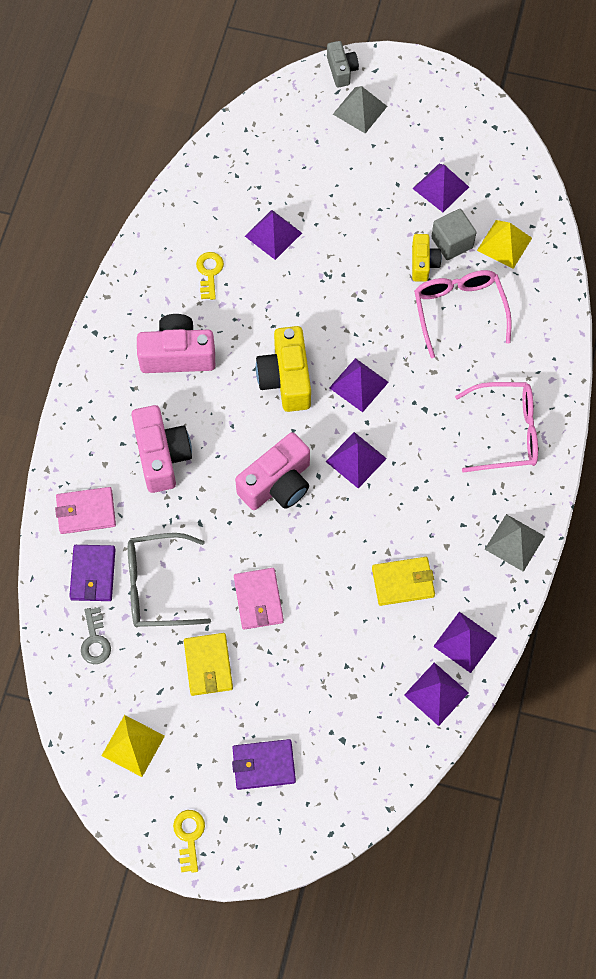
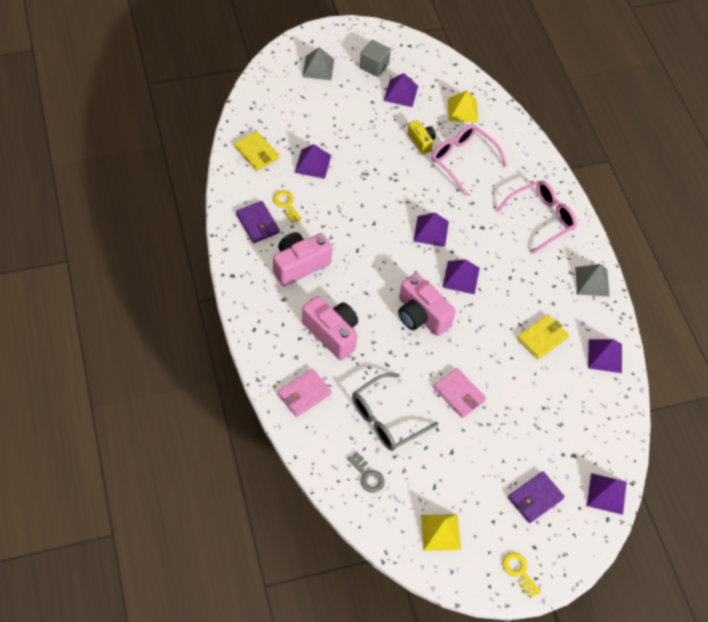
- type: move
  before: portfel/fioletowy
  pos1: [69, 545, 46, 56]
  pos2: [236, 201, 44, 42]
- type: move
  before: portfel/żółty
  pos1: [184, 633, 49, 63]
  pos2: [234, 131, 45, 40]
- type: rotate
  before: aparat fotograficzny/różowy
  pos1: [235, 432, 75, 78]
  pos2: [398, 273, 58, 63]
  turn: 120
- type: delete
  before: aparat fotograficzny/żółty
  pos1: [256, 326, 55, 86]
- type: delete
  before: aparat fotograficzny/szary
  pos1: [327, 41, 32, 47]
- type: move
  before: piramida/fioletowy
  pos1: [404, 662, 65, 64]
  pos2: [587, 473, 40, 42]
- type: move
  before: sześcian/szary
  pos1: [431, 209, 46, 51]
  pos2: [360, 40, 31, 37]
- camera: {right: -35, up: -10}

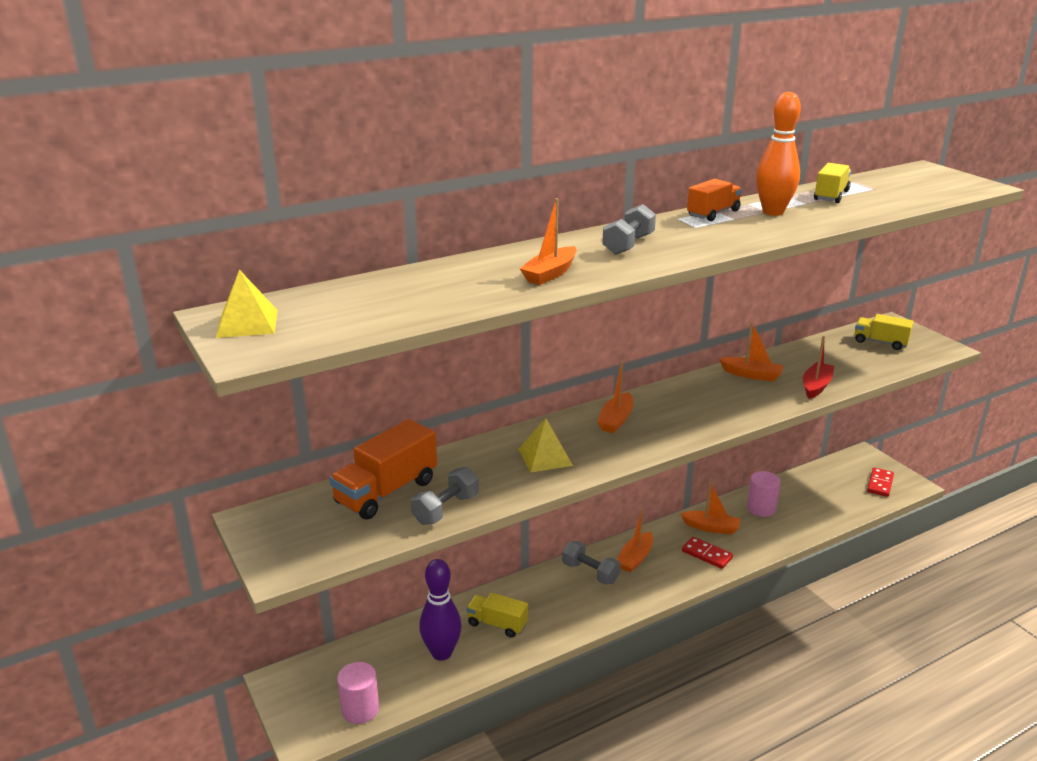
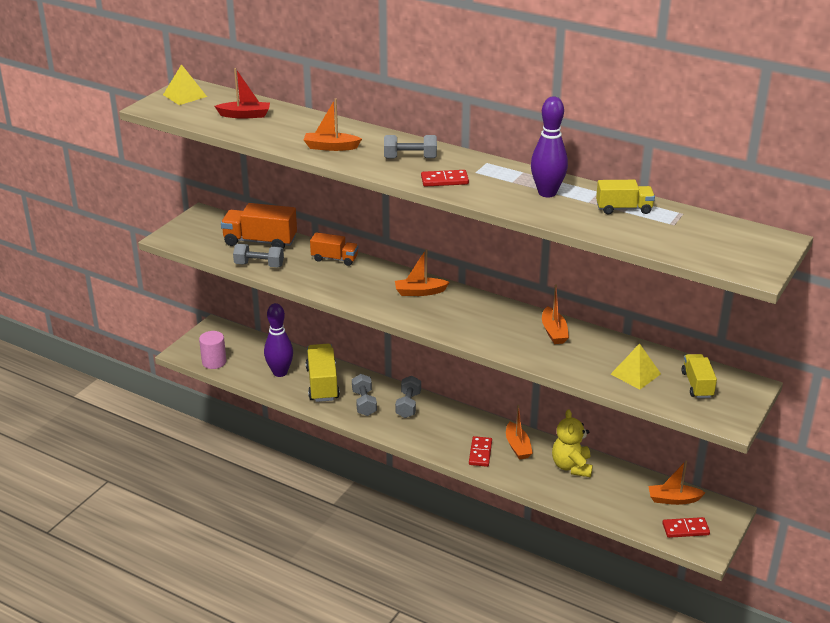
- type: resize
  before: ciężarówka/żółty
  pos1: [466, 593, 62, 45]
  pos2: [306, 344, 34, 58]
  scale: 1.6
- type: move
  before: piramida/żółty
  pos1: [519, 418, 54, 55]
  pos2: [611, 343, 50, 46]
- type: move
  before: łódka/pomarańczowy
  pos1: [617, 509, 36, 64]
  pos2: [648, 460, 58, 45]
- type: move
  before: ciężarówka/pomarańczowy
  pos1: [687, 179, 55, 42]
  pos2: [310, 232, 48, 34]
- type: replace
  before: walec/różowy
  after: miś/żółty
  pos1: [747, 471, 34, 46]
  pos2: [552, 409, 41, 68]
- type: recolor
  before: kręgiel/pomarańczowy
  after: kręgiel/fioletowy
  pos1: [756, 92, 45, 124]
  pos2: [531, 96, 37, 101]
- type: move
  before: łódka/czerwony
  pos1: [803, 336, 31, 63]
  pos2: [215, 68, 55, 51]
- type: insert
  after: hantel/szary
  pos2: [352, 374, 25, 42]
- type: insert
  after: kostka domina/czerwony
  pos2: [421, 170, 48, 17]
- camera: {right: 60, up: 5}

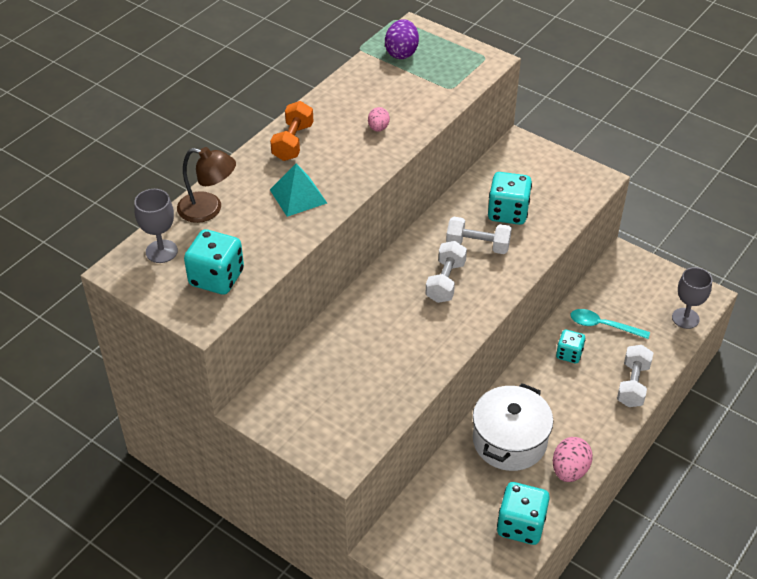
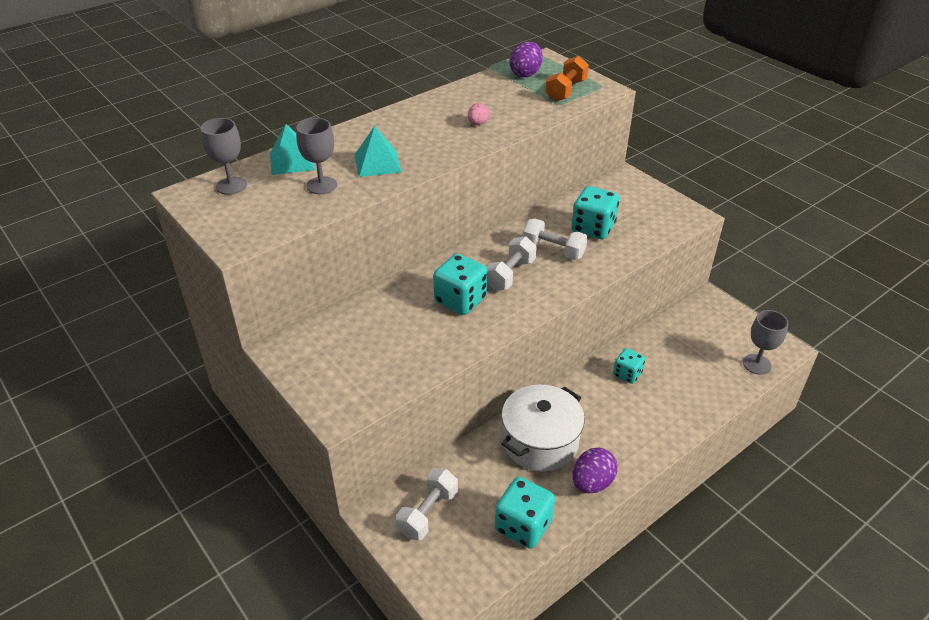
- type: replace
  before: lampka/brązowy
  after: piramida/turkusowy
  pos1: [177, 147, 59, 76]
  pos2: [270, 124, 45, 51]
- type: move
  before: kostka do gry/turkusowy
  pos1: [184, 229, 60, 66]
  pos2: [433, 254, 55, 61]
- type: move
  before: hantel/pomarańczowy
  pos1: [270, 101, 43, 60]
  pos2: [545, 56, 44, 46]
- type: recolor
  before: jajko/różowy
  after: jajko/fioletowy
  pos1: [553, 437, 40, 45]
  pos2: [573, 448, 45, 45]
- type: delete
  before: łyżka/turkusowy
  pos1: [570, 309, 80, 30]
- type: move
  before: hantel/biały
  pos1: [617, 345, 36, 62]
  pos2: [396, 468, 62, 72]
- type: insert
  after: kielich/szary
  pos2: [296, 118, 41, 76]
- camera: {right: 15, up: -5}

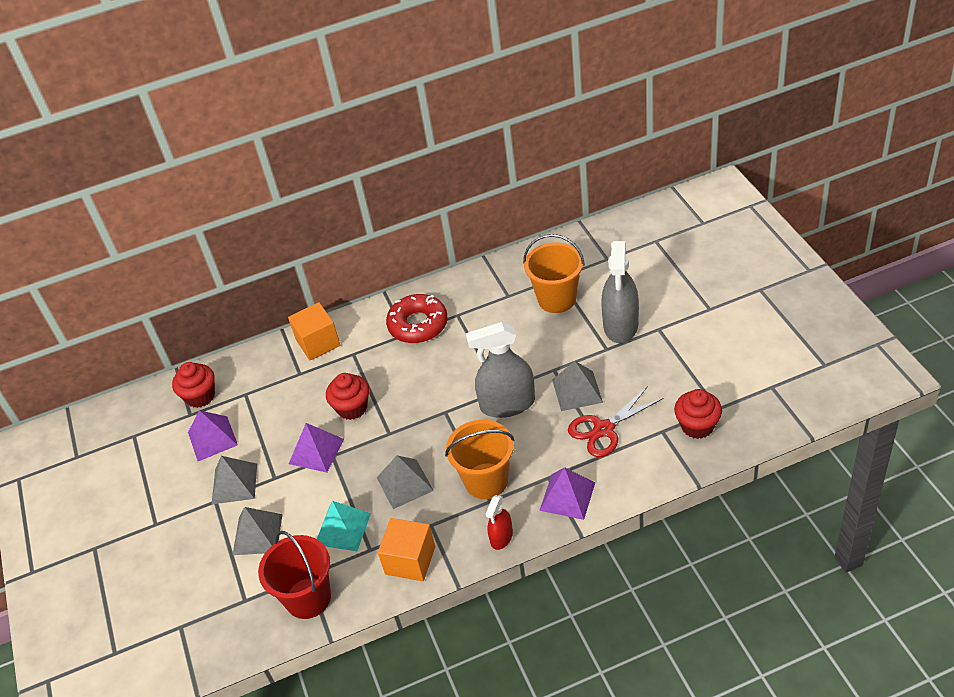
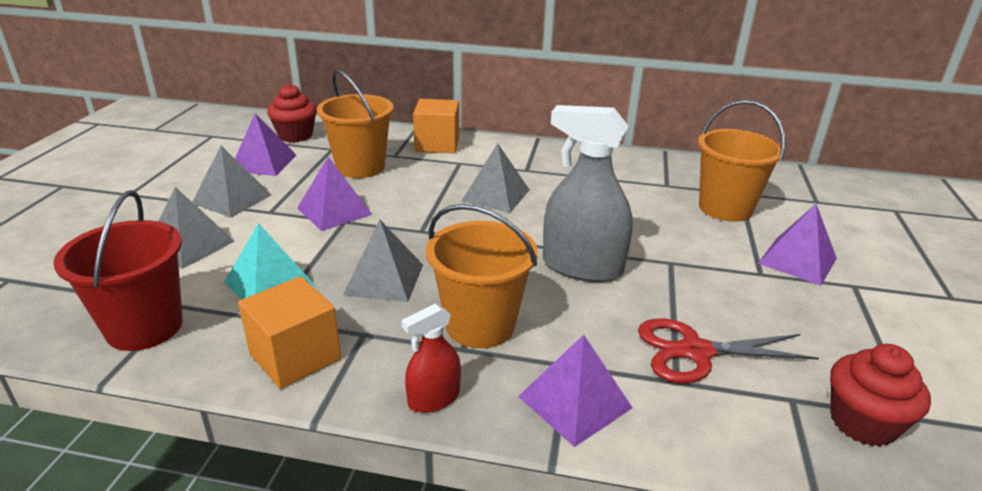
- type: delete
  before: muffinka/czerwony
  pos1: [326, 373, 43, 47]
- type: delete
  before: donut/czerwony
  pos1: [386, 294, 62, 49]
- type: move
  before: piramida/szary
  pos1: [552, 361, 51, 50]
  pos2: [462, 143, 67, 70]
- type: replace
  before: spryskiwacz/szary
  after: piramida/fioletowy
  pos1: [601, 241, 38, 102]
  pos2: [758, 204, 79, 82]
- type: insert
  after: wiadro/pomarańczowy
  pos2: [317, 70, 77, 108]
- camera: {right: 25, up: -15}

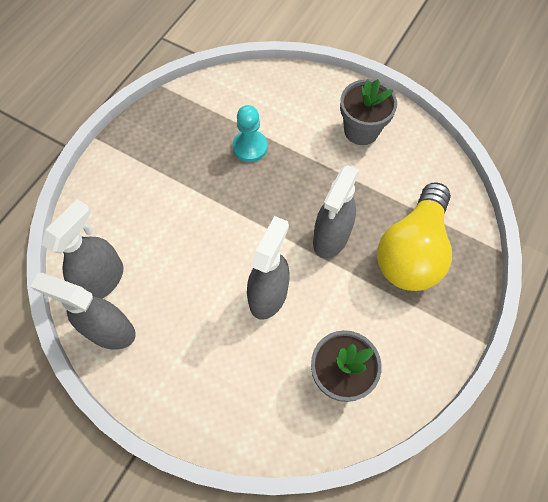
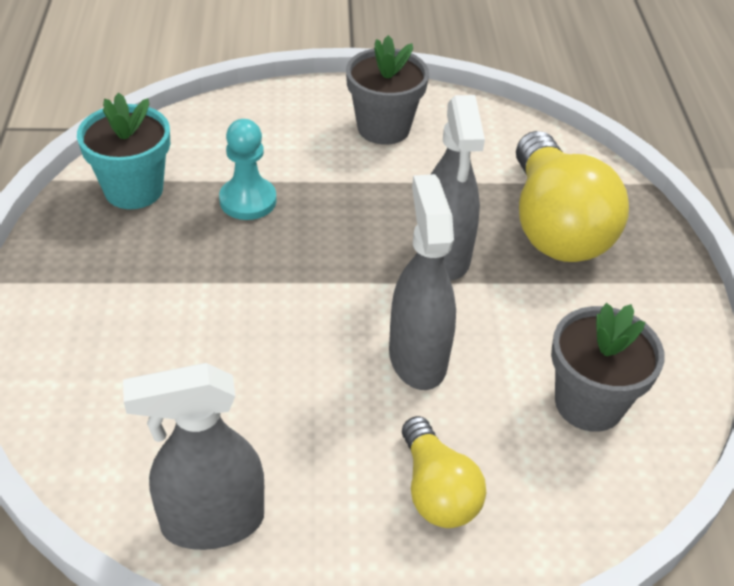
- type: delete
  before: spryskiwacz/szary
  pos1: [42, 199, 82, 100]
- type: insert
  after: doniczka/turkusowy
  pos2: [77, 93, 93, 116]
- type: insert
  after: żarówka/żółty
  pos2: [402, 416, 84, 112]
- camera: {right: -35, up: -20}

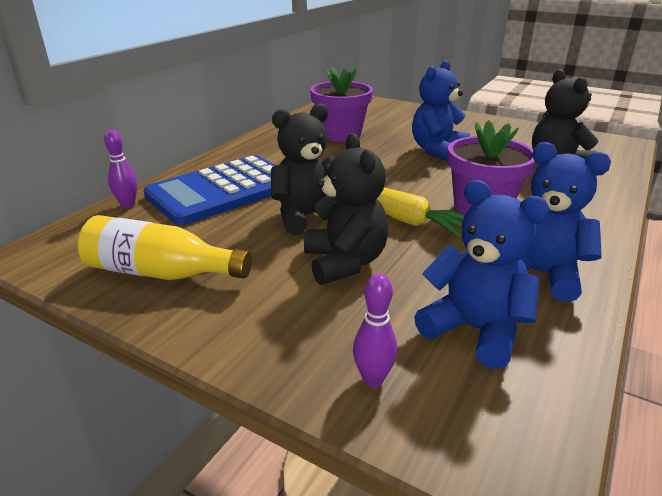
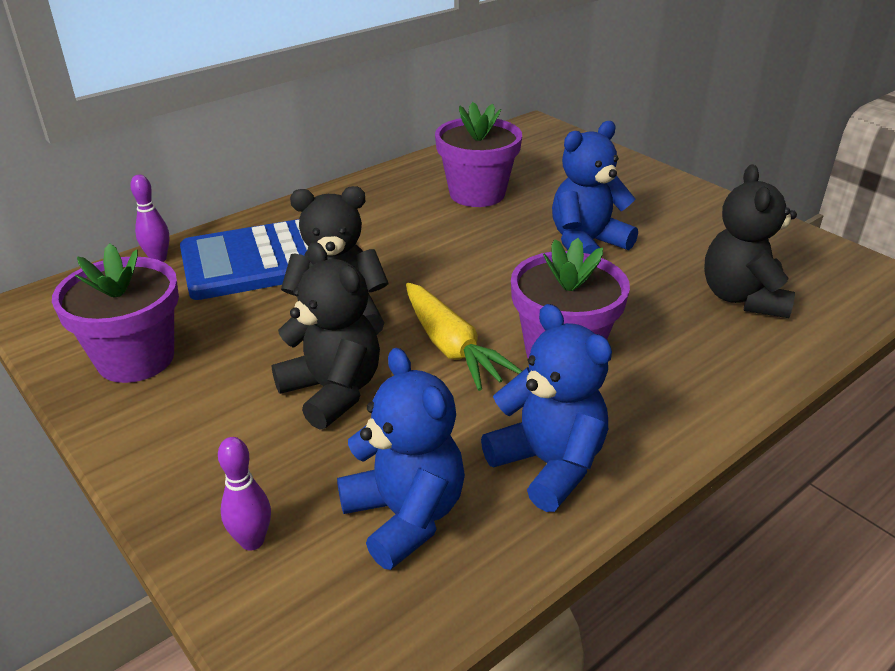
- type: replace
  before: butelka/żółty
  after: doniczka/fioletowy
  pos1: [77, 215, 175, 65]
  pos2: [52, 243, 127, 140]
- type: rotate
  before: miś/czarny
  pos1: [304, 133, 85, 152]
  pos2: [272, 242, 108, 188]
  turn: -45
- camera: {right: 20, up: 5}

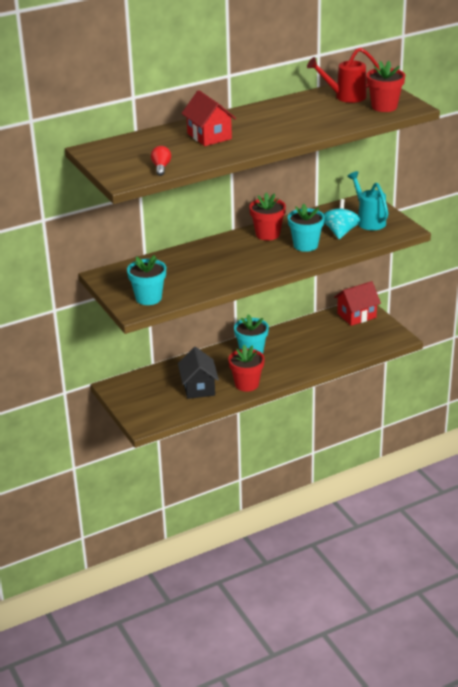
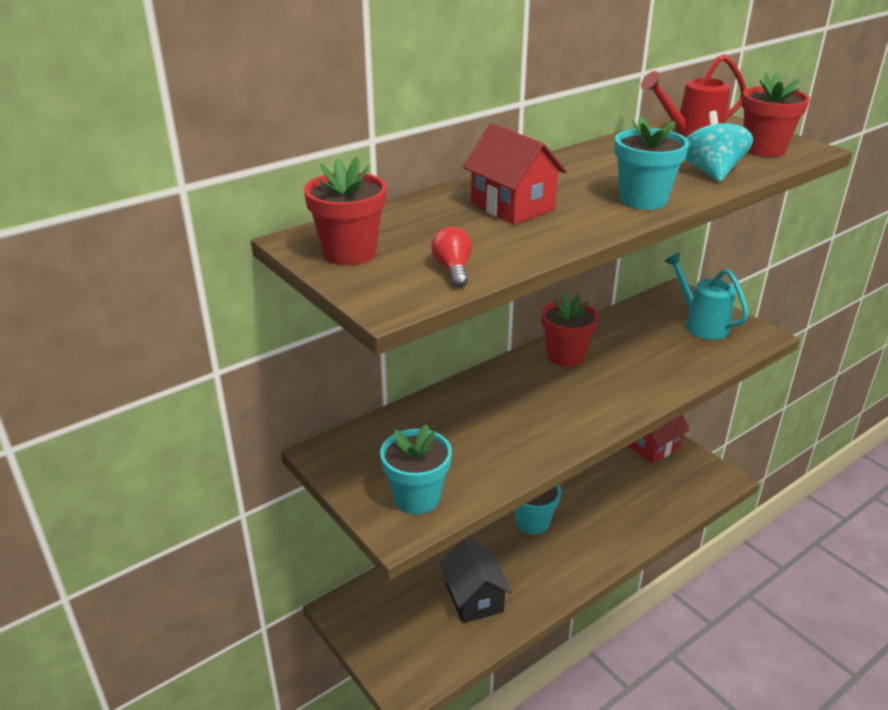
- type: move
  before: doniczka/czerwony
  pos1: [228, 345, 37, 47]
  pos2: [304, 157, 83, 108]
- type: move
  before: doniczka/turkusowy
  pos1: [288, 203, 37, 49]
  pos2: [614, 117, 75, 93]
- type: move
  before: bączek/turkusowy
  pos1: [324, 199, 36, 40]
  pos2: [685, 111, 68, 71]
- camera: {right: -10, up: 0}

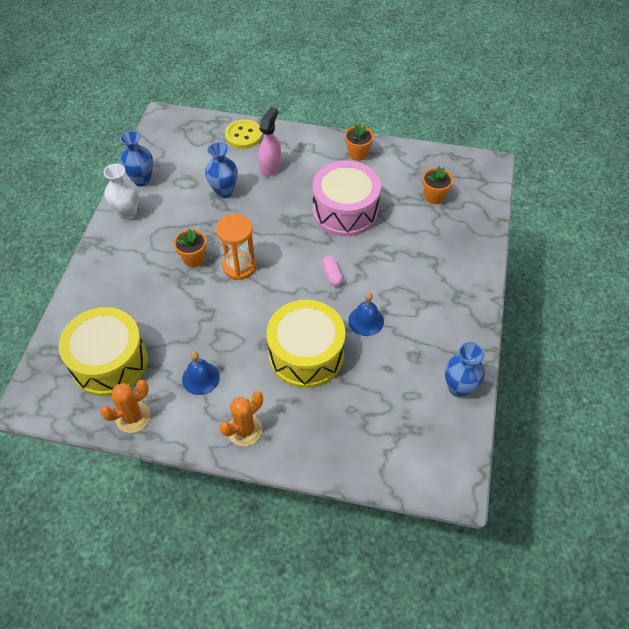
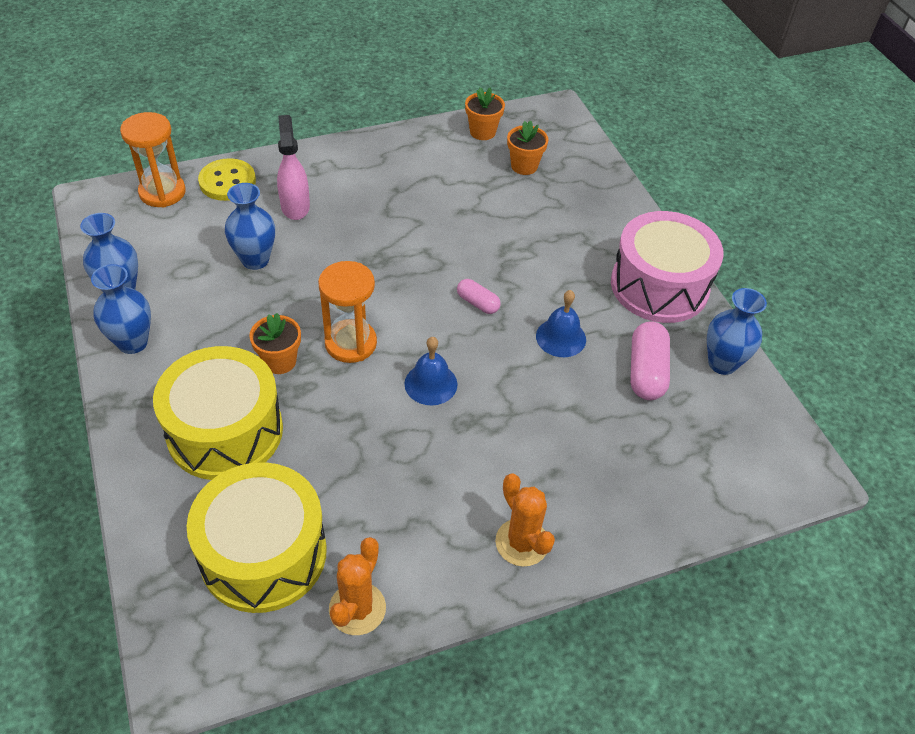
- type: recolor
  before: wazon/biały
  after: wazon/niebieski
  pos1: [103, 164, 36, 56]
  pos2: [91, 264, 60, 90]
- type: move
  before: dzwonek/niebieski
  pos1: [182, 351, 38, 44]
  pos2: [404, 337, 54, 68]
- type: rotate
  before: kaktus/pomarańczowy
  pos1: [220, 391, 43, 55]
  pos2: [495, 473, 60, 94]
  turn: -45
- type: move
  before: bęben/żółty
  pos1: [267, 300, 78, 88]
  pos2: [153, 346, 130, 134]
- type: move
  before: bęben/różowy
  pos1: [313, 161, 68, 76]
  pos2: [611, 211, 113, 112]
- type: move
  before: doniczka/pomarańczowy
  pos1: [345, 123, 29, 38]
  pos2: [465, 87, 40, 53]
- type: insert
  after: klepsydra/pomarańczowy
  pos2: [120, 112, 66, 95]
- type: insert
  after: kapsułka/różowy
  pos2: [630, 321, 40, 79]
- camera: {right: -35, up: -5}

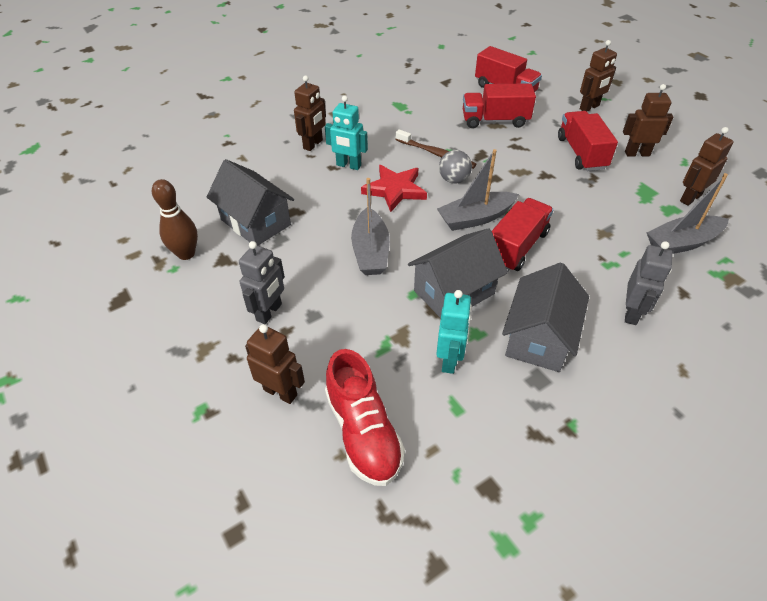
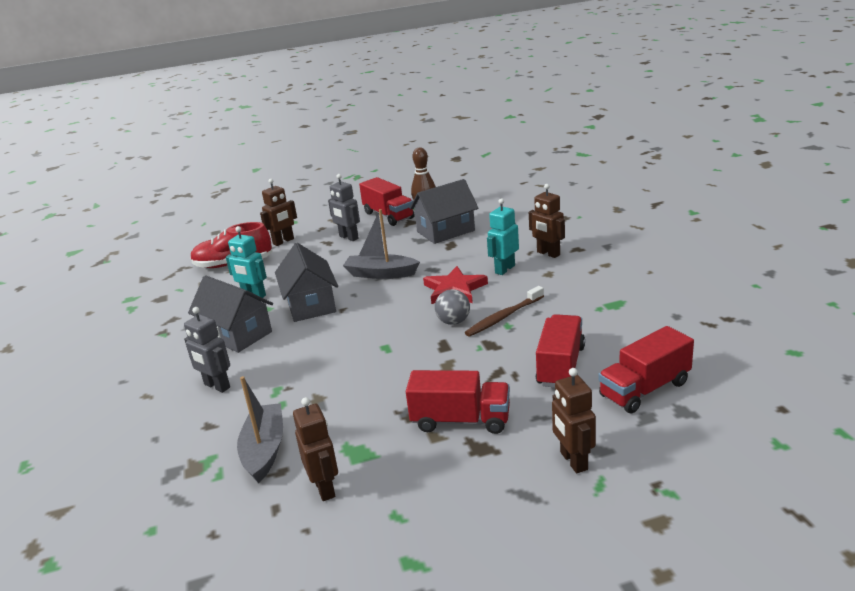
- type: delete
  before: łódka/szary
  pos1: [437, 149, 82, 82]
- type: move
  before: ciężarówka/czerwony
  pos1: [492, 198, 62, 74]
  pos2: [359, 177, 56, 49]
- type: delete
  before: robot/brązowy
  pos1: [623, 84, 50, 72]
- camera: {right: 110, up: -20}

